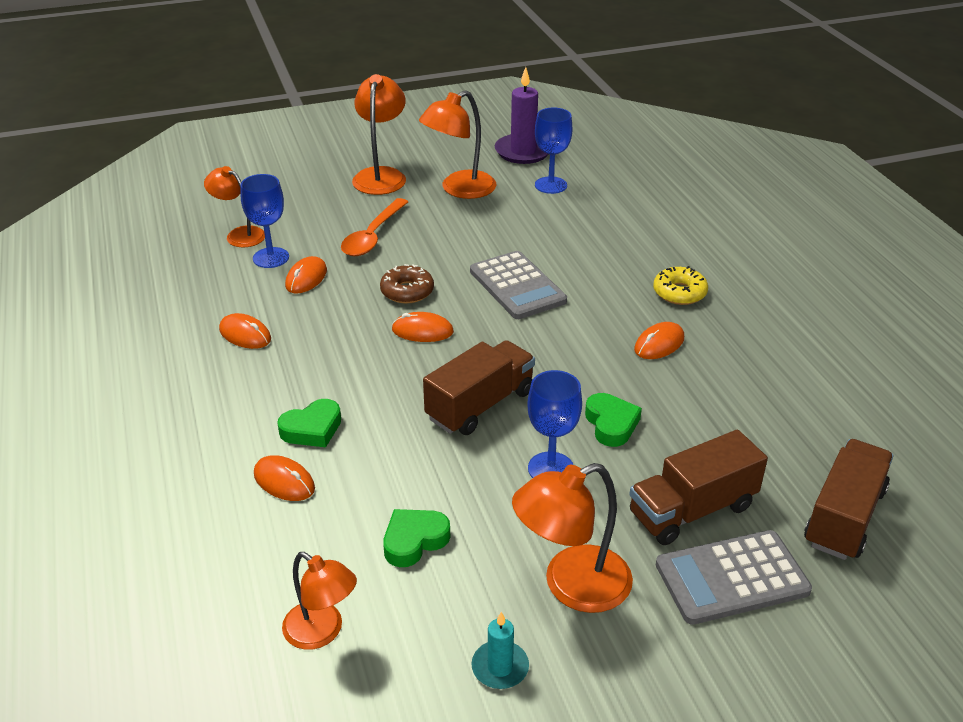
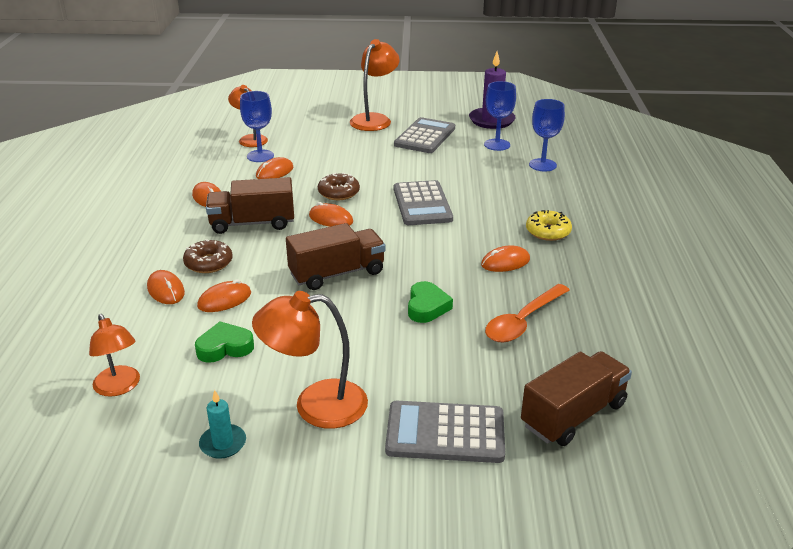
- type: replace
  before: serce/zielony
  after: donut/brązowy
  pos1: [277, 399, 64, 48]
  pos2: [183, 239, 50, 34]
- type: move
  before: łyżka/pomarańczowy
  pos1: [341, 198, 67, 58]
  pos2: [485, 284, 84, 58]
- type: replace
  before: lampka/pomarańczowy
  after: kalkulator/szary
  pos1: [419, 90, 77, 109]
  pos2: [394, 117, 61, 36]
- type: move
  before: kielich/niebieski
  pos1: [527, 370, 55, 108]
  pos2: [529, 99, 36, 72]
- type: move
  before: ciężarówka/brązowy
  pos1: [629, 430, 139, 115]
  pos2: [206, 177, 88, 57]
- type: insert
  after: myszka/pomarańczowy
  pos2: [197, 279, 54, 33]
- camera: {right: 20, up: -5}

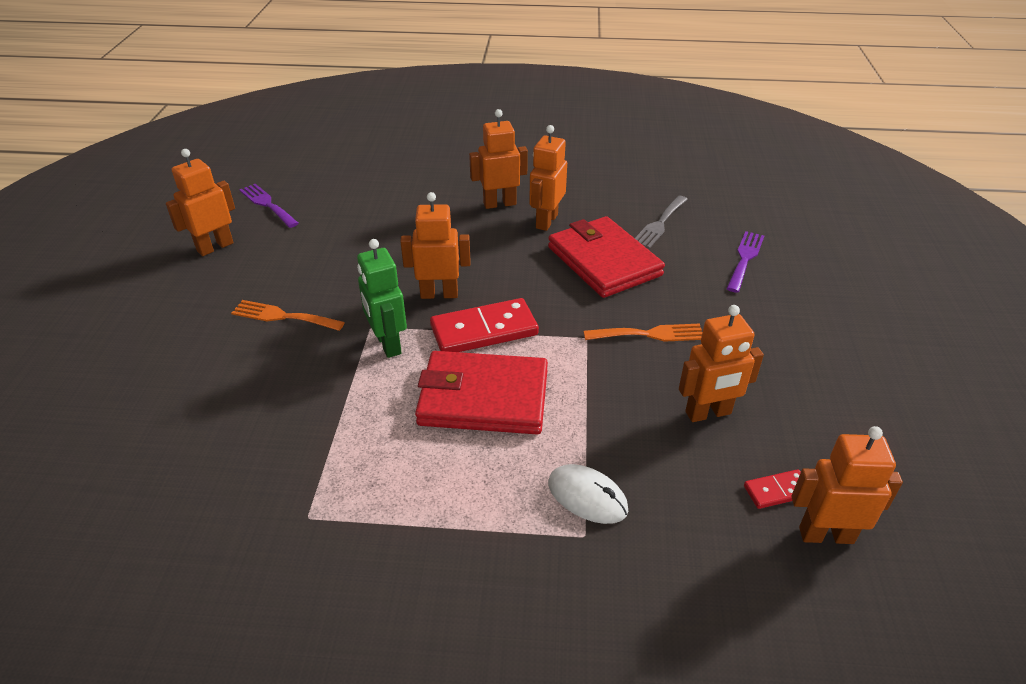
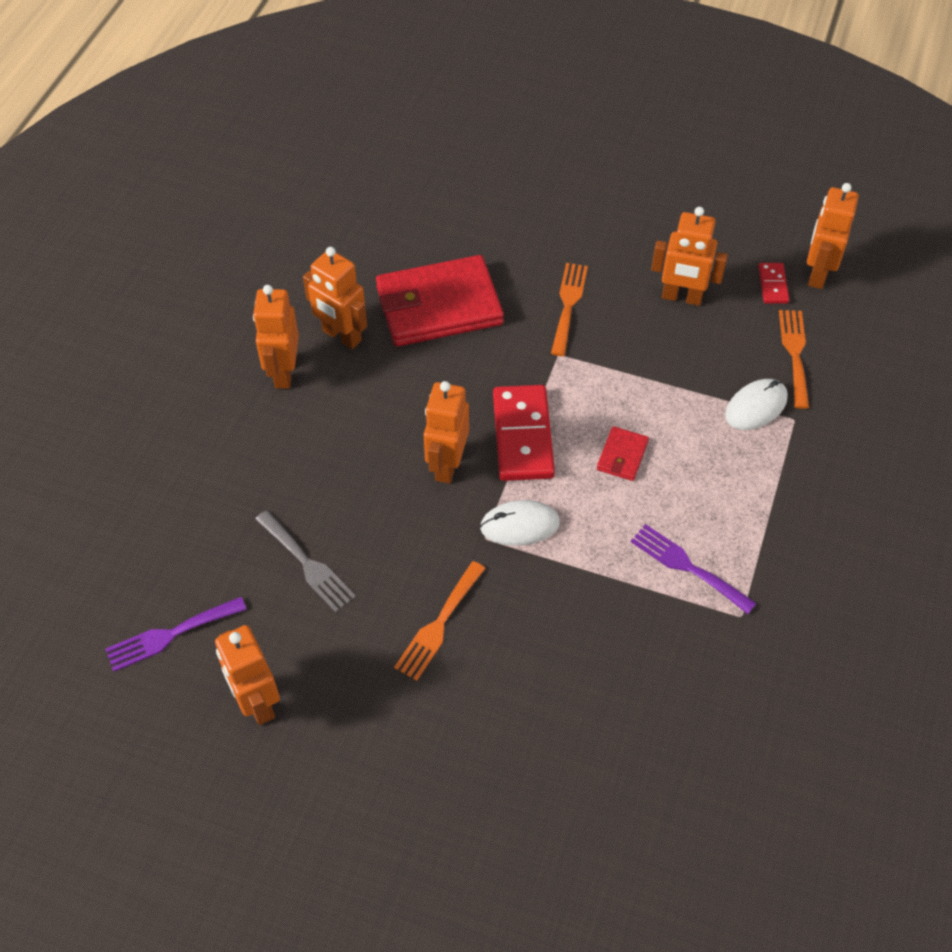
- type: replace
  before: robot/zielony
  after: myszka/biały
  pos1: [357, 239, 50, 119]
  pos2: [480, 500, 80, 46]
- type: resize
  before: portfel/czerwony
  pos1: [415, 351, 133, 83]
  pos2: [597, 426, 52, 55]
  scale: 0.43
- type: move
  before: widelec/szary
  pos1: [635, 196, 53, 53]
  pos2: [255, 510, 101, 102]
- type: rotate
  before: robot/pomarańczowy
  pos1: [679, 305, 85, 117]
  pos2: [651, 207, 77, 99]
  turn: 105
- type: move
  before: widelec/fioletowy
  pos1: [726, 231, 38, 62]
  pos2: [631, 524, 126, 90]
- type: insert
  after: widelec/pomarańczowy
  pos2: [779, 310, 30, 99]
- camera: {right: -75, up: 15}

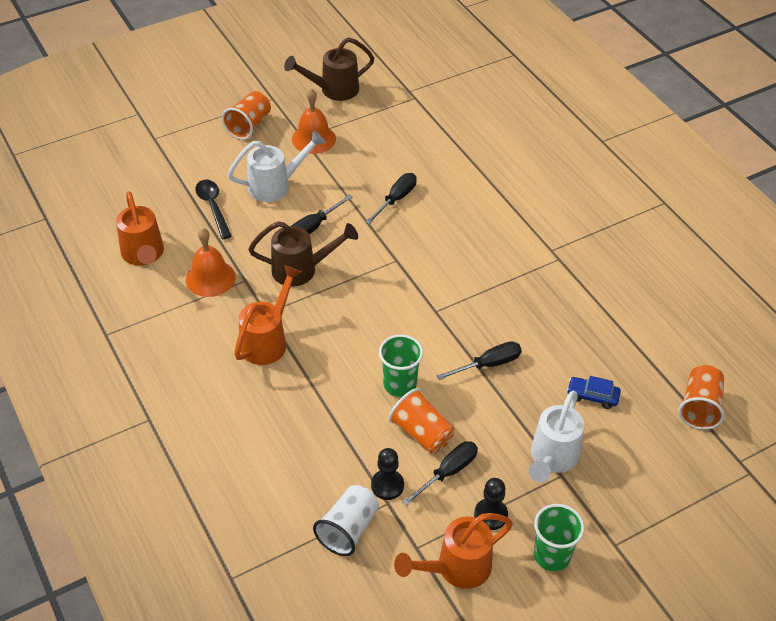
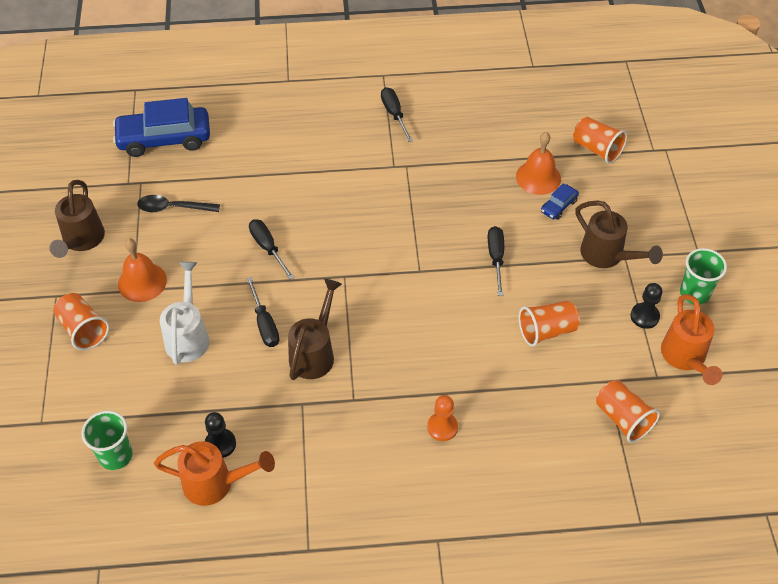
- type: move
  before: dzwonek/pomarańczowy
  pos1: [186, 228, 50, 69]
  pos2: [516, 132, 45, 63]
- type: move
  before: łyżka/czarny
  pos1: [195, 179, 37, 60]
  pos2: [137, 195, 83, 17]
- type: delete
  before: konewka/pomarańczowy
  pos1: [234, 265, 68, 100]
- type: recolor
  before: szklanka/biały
  after: szklanka/pomarańczowy
  pos1: [313, 485, 66, 71]
  pos2: [596, 380, 64, 63]
- type: move
  before: pionek/czarny
  pos1: [371, 448, 33, 52]
  pos2: [205, 412, 31, 46]
- type: move
  before: szklanka/zielony
  pos1: [379, 335, 44, 62]
  pos2: [81, 410, 52, 60]
- type: move
  before: śrubokręt/czarny
  pos1: [402, 441, 76, 65]
  pos2: [381, 87, 32, 55]
- type: recolor
  before: konewka/biały
  after: konewka/brązowy
  pos1: [529, 391, 55, 91]
  pos2: [575, 200, 88, 68]
- type: insert
  after: samochód/niebieski
  pos2: [113, 98, 97, 59]
- type: insert
  after: pionek/pomarańczowy
  pos2: [427, 395, 31, 46]
- camera: {right: -65, up: 5}

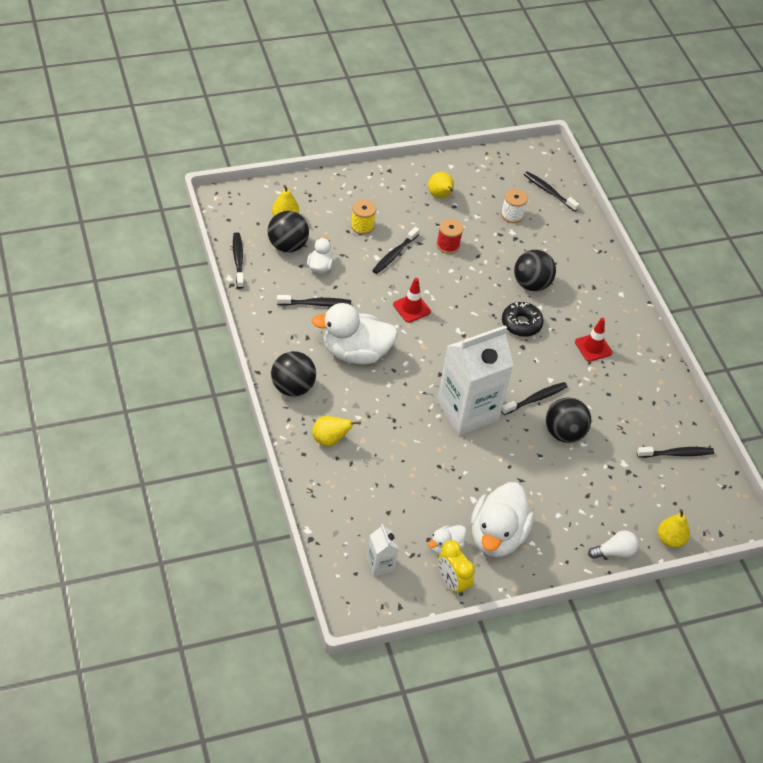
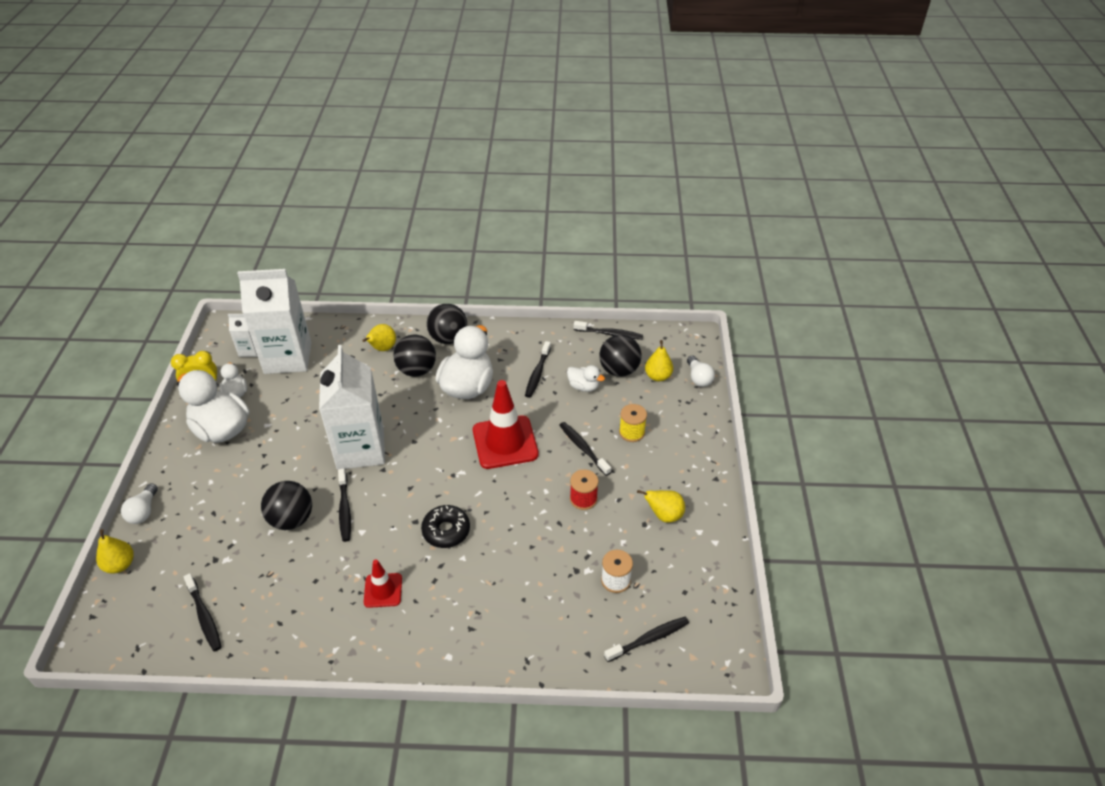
- type: resize
  before: pachołek/czerwony
  pos1: [393, 278, 38, 45]
  pos2: [473, 380, 66, 89]
  scale: 1.86
- type: move
  before: piłka/czarny
  pos1: [514, 250, 42, 41]
  pos2: [393, 334, 43, 43]
- type: rotate
  before: szczoteczka do zębów/czarny
  pos1: [637, 447, 77, 11]
  pos2: [184, 573, 38, 78]
  turn: -45
- type: insert
  after: karton mleka/biały
  pos2: [237, 269, 74, 105]
- type: insert
  after: żarówka/biały
  pos2: [687, 355, 28, 32]
- camera: {right: 115, up: -5}

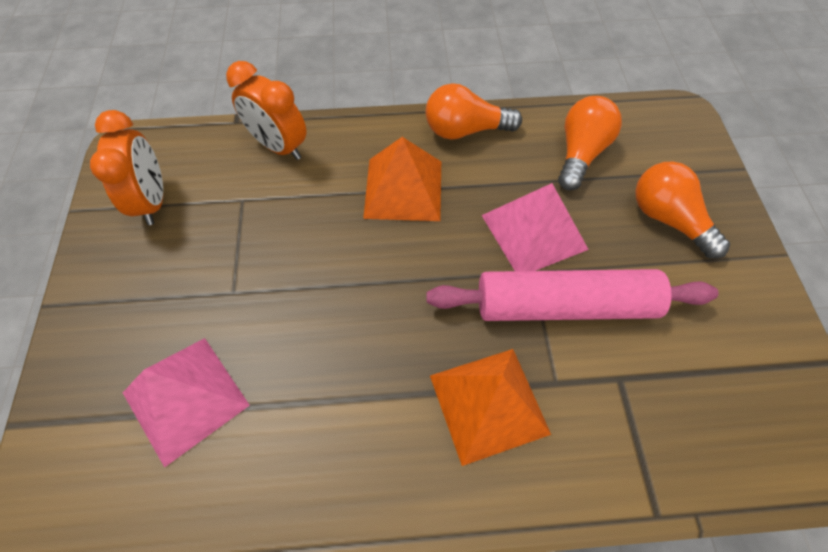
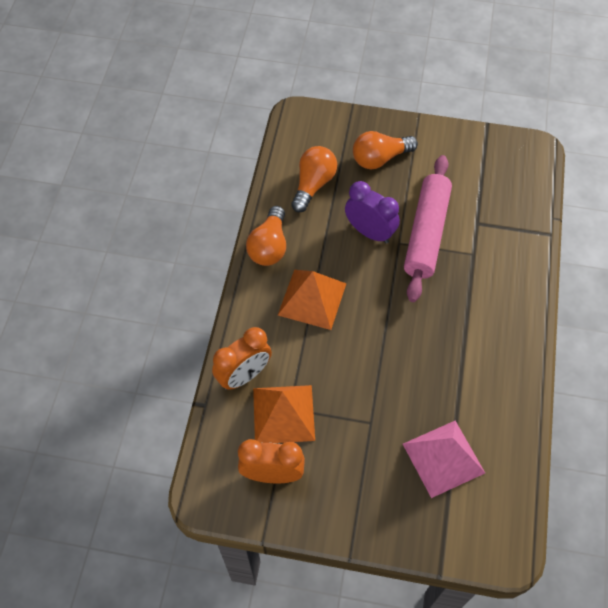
- type: move
  before: piramida/pomarańczowy
  pos1: [430, 349, 121, 117]
  pos2: [253, 385, 62, 58]
- type: replace
  before: piramida/różowy
  after: budzik/fioletowy
  pos1: [482, 183, 107, 88]
  pos2: [345, 181, 55, 62]
- type: rotate
  before: żarówka/pomarańczowy
  pos1: [558, 96, 64, 94]
  pos2: [291, 146, 46, 67]
  turn: 75
- camera: {right: -75, up: 0}

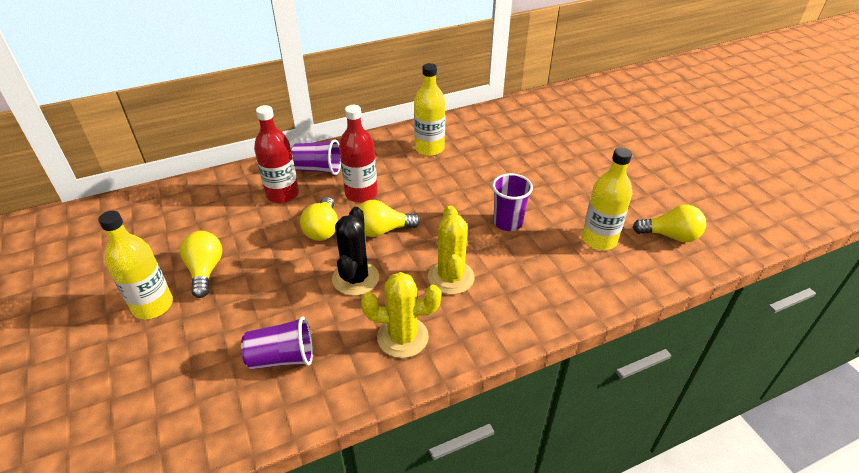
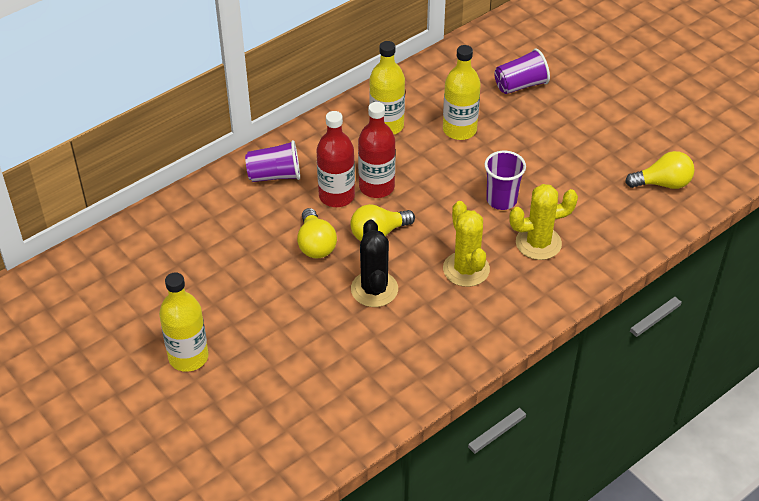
- type: delete
  before: żarówka/żółty
  pos1: [180, 231, 42, 67]
- type: move
  before: szklanka/fioletowy
  pos1: [241, 317, 72, 52]
  pos2: [494, 49, 56, 45]
- type: move
  before: butelka/czerwony
  pos1: [254, 105, 45, 98]
  pos2: [358, 102, 38, 96]
- type: move
  before: kaktus/żółty
  pos1: [361, 272, 80, 86]
  pos2: [509, 184, 69, 76]
- type: move
  before: butelka/żółty
  pos1: [582, 148, 50, 102]
  pos2: [443, 45, 38, 95]
- camera: {right: -15, up: 5}

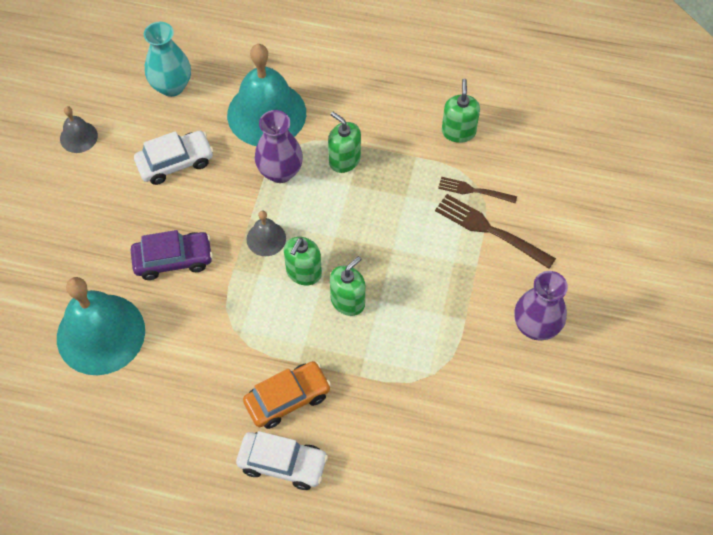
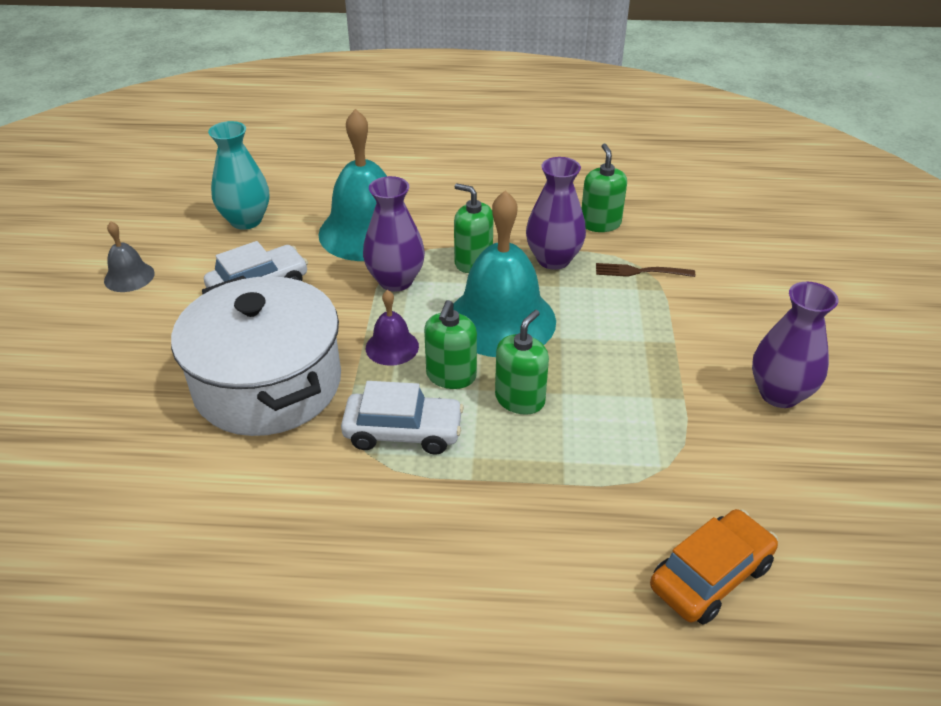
- type: move
  before: dzwonek/turkusowy
  pos1: [57, 277, 88, 98]
  pos2: [453, 190, 103, 167]
- type: replace
  before: samochód/fioletowy
  after: garnek/biały
  pos1: [131, 230, 82, 50]
  pos2: [171, 276, 170, 160]
- type: move
  before: samochód/biały
  pos1: [236, 431, 92, 59]
  pos2: [341, 381, 123, 74]
- type: move
  before: samochód/pomarańczowy
  pos1: [243, 361, 88, 68]
  pos2: [650, 509, 128, 116]
- type: recolor
  before: dzwonek/szary
  after: dzwonek/fioletowy
  pos1: [247, 211, 39, 45]
  pos2: [366, 290, 53, 76]
- type: delete
  before: widelec/brązowy
  pos1: [435, 194, 121, 75]
- type: insert
  after: wazon/fioletowy
  pos2: [526, 157, 60, 113]
- camera: {right: -10, up: -20}

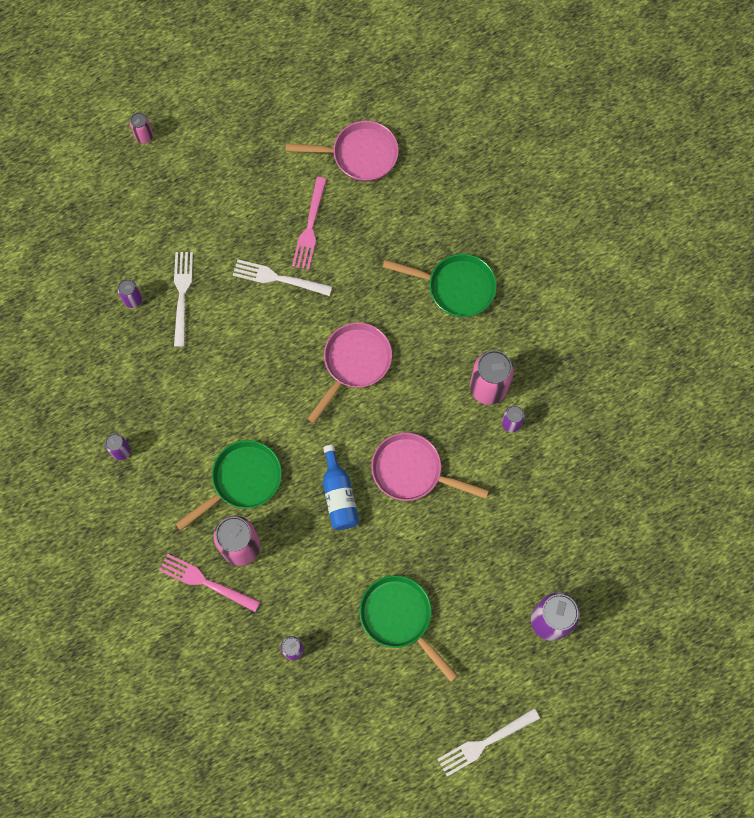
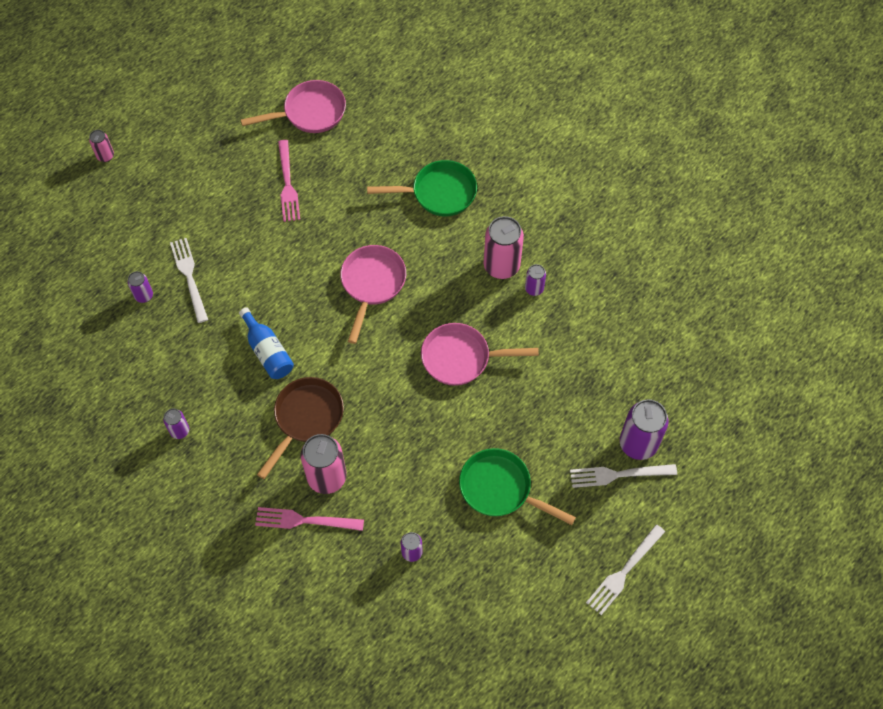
- type: recolor
  before: patelnia/zielony
  after: patelnia/brązowy
  pos1: [176, 440, 106, 91]
  pos2: [257, 377, 87, 102]
- type: move
  before: widelec/biały
  pos1: [233, 259, 99, 37]
  pos2: [570, 464, 107, 24]
- type: move
  before: butelka/niebieski
  pos1: [323, 445, 36, 85]
  pos2: [239, 307, 55, 72]
- camera: {right: -20, up: -10}

